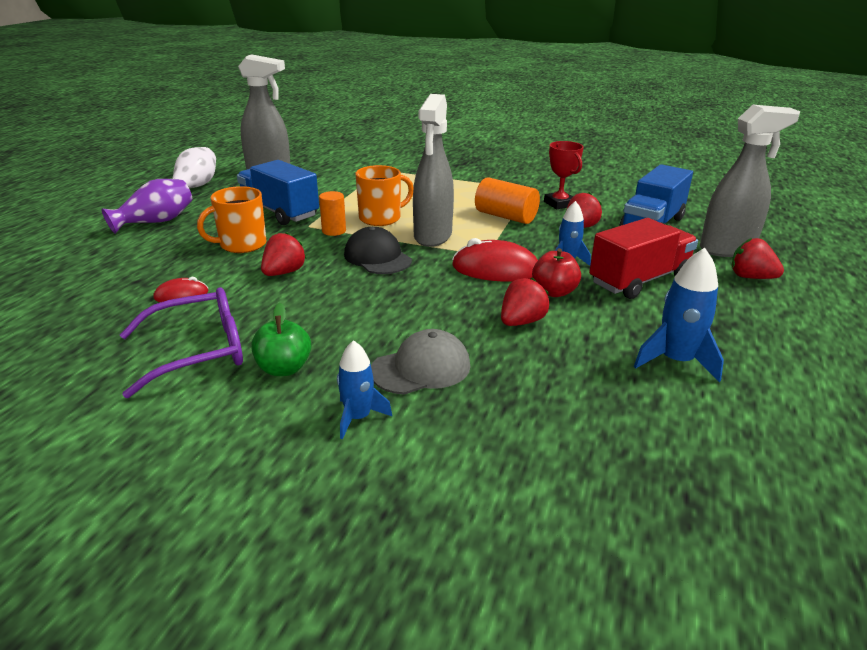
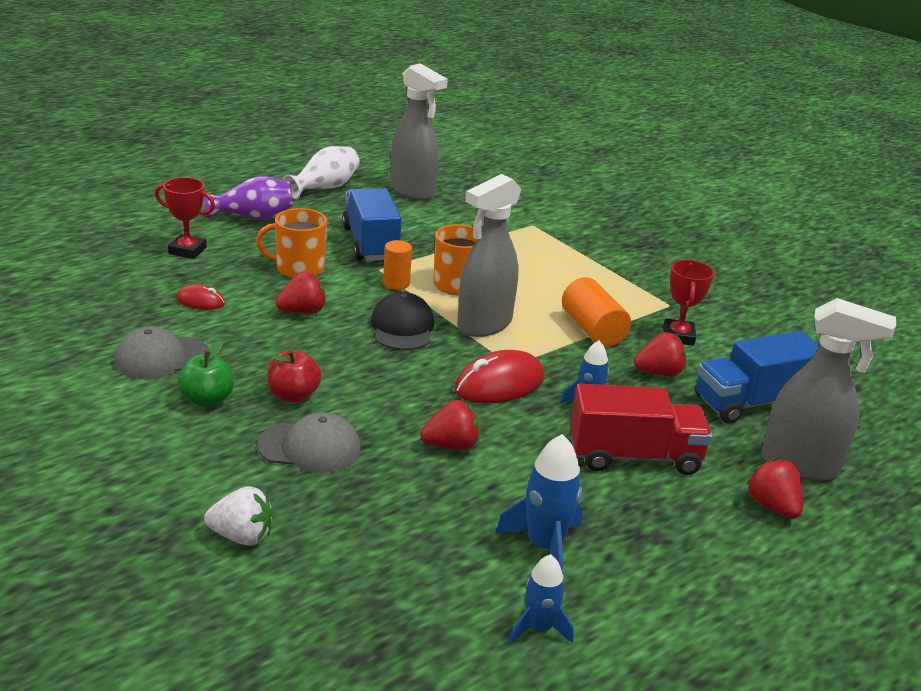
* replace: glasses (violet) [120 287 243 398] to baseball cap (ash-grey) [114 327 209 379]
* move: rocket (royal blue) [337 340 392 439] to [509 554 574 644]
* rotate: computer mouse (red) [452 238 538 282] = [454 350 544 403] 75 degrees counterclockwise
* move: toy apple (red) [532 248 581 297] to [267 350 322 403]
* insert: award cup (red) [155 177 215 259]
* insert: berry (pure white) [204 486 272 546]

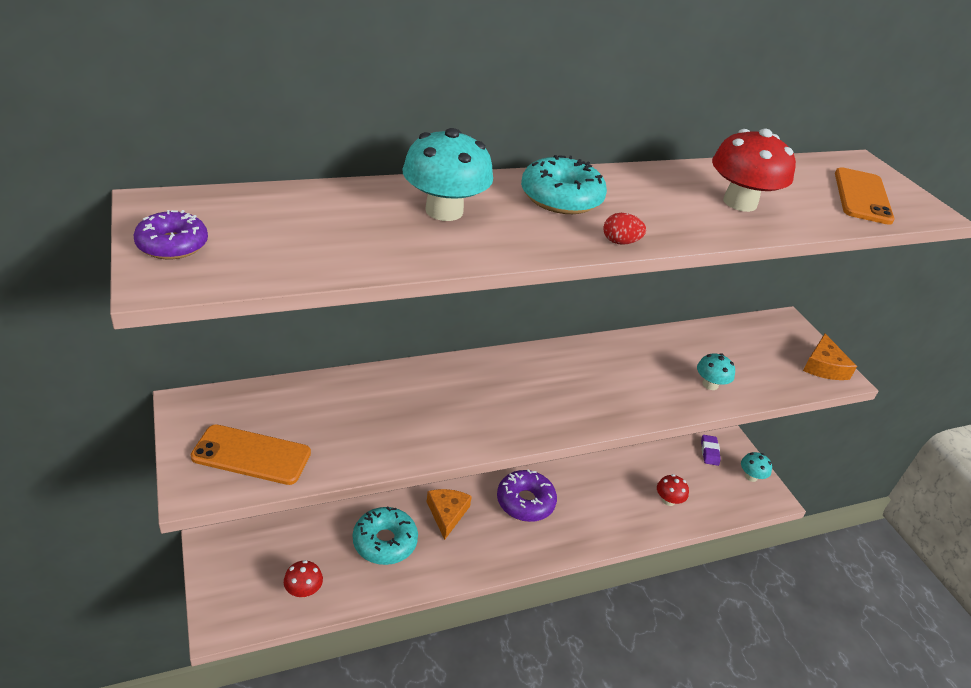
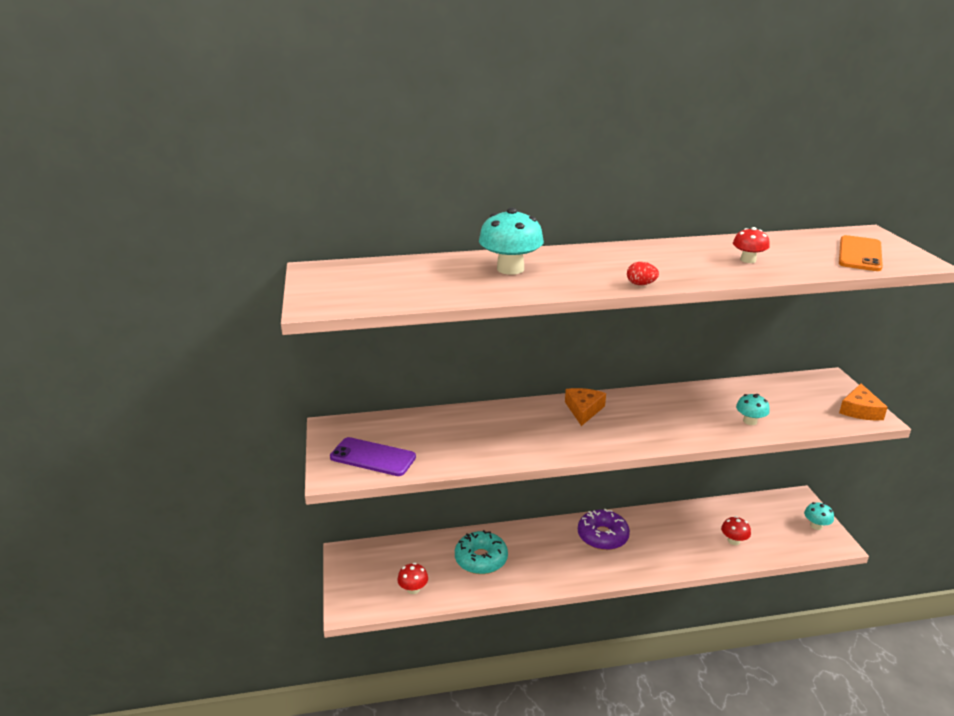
* delete: donut (violet) [133 210 208 259]
* recolor: phone (bright orange) [191 424 311 485] to phone (violet) [330 437 416 476]
* move: piece of cheese (bright orange) [427 489 472 540] to [565 388 606 426]
* delete: donut (aqua) [521 155 607 214]
* delete: gum eraser (violet) [701 435 721 466]
* resize: mushroom (red) [712 128 796 212] = [733 227 770 263] x0.56

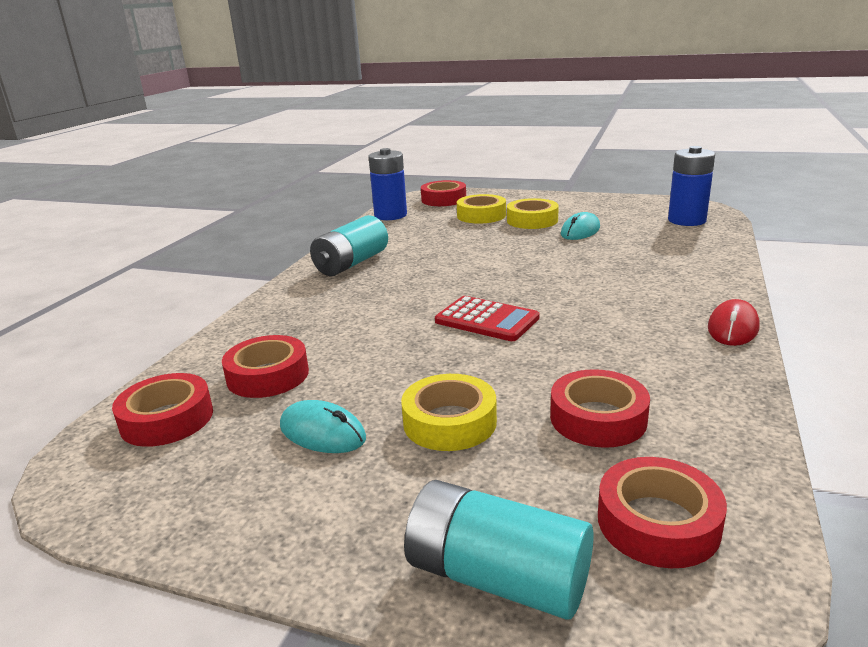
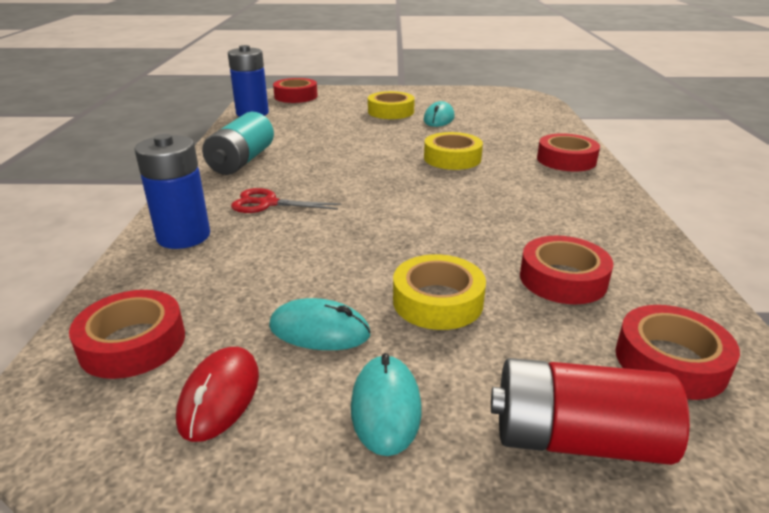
* move: sticky tape (red) [222 335 309 398] to [537 133 600 172]
* recolor: power cell (aqua) [404 480 594 620] to power cell (red) [491 358 690 465]
* delete: calculator (red) [435 296 540 341]
* move: sticky tape (golden) [457 194 506 223] to [424 132 483 170]
* move: power cell (royal blue) [668 146 715 226] to [134 134 210 249]
* move: computer mouse (red) [708 299 760 346] to [176 347 259 442]
* insert: pair of scissors (red) [231 188 341 213]
* insert: computer mouse (aqua) [351 353 421 456]

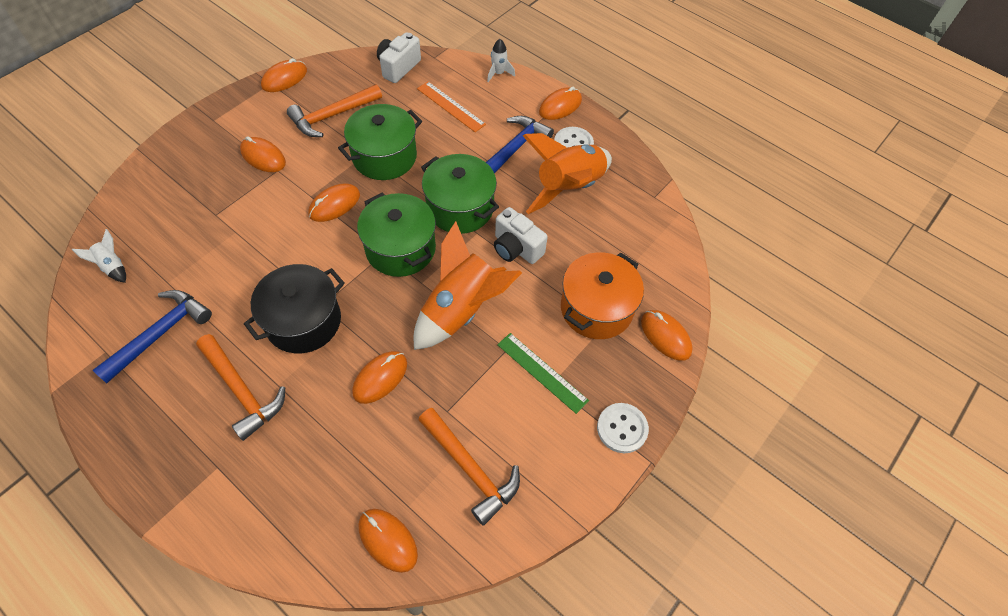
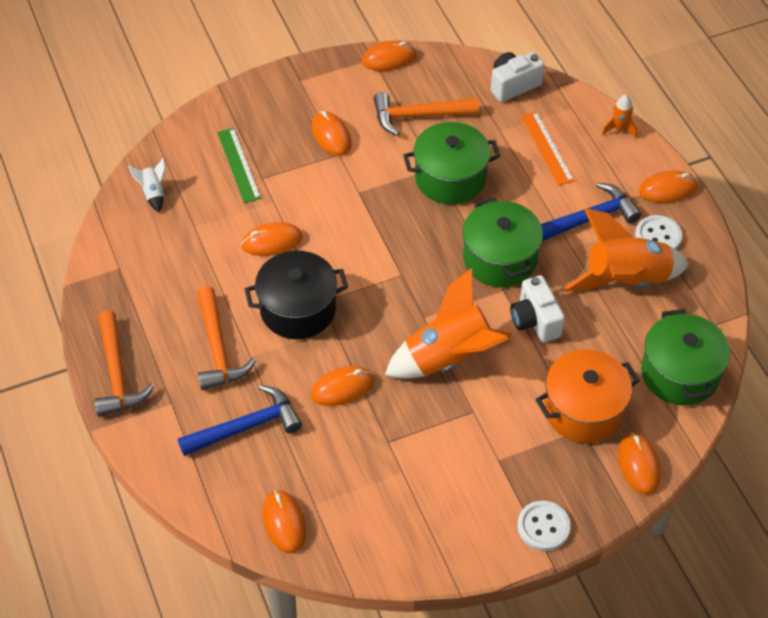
* move: claw hammer (royal blue) [93 290 212 383] to [178 385 302 456]
* move: computer mouse (bright orange) [308 183 360 222] to [241 222 303 256]
* move: cooking pot (leaf-green) [357 193 436 277] to [641 309 730 406]
* move: claw hammer (bright orange) [418 408 520 526] to [94 310 154 417]
* recolor: rocket (pure white) [487 39 515 82] to rocket (bright orange) [602 95 637 138]
* move: ruler (leaf-green) [497 333 589 414] to [217 128 261 203]

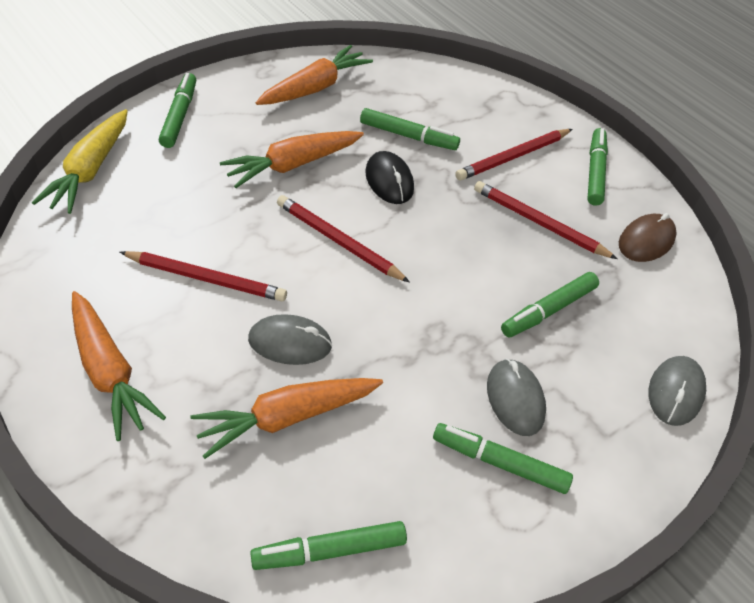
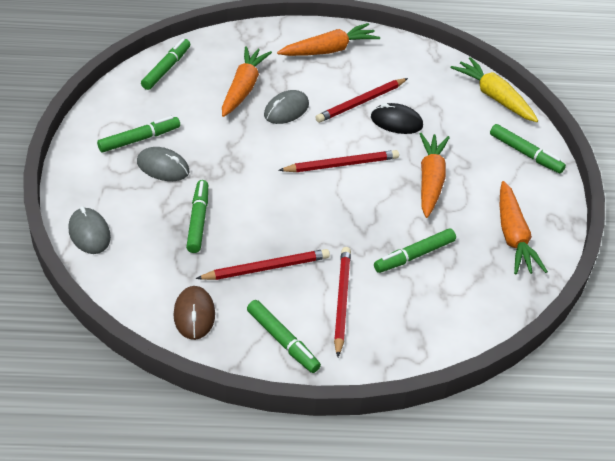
* rotate: toy carrot (bright orange) [72 291 166 441] = [277 23 380 56] 150 degrees clockwise
* move: computer mouse (ebony) [365 151 414 204] to [371 103 423 134]

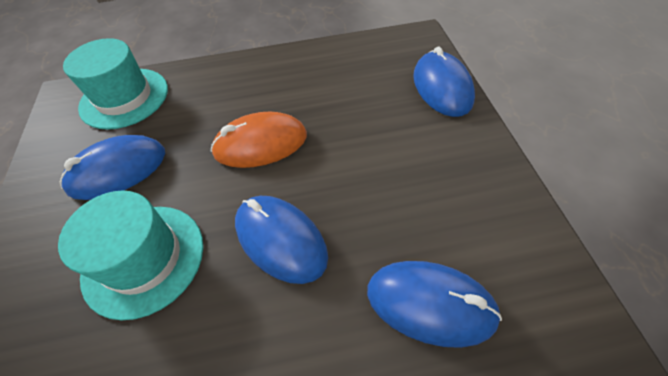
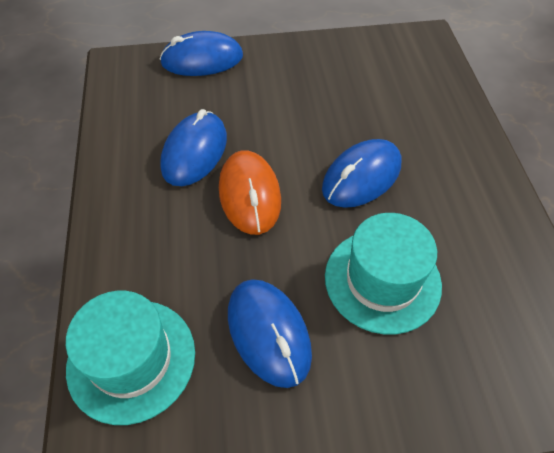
* move: computer mouse (royal blue) [367 261 502 348] to [160 109 227 186]

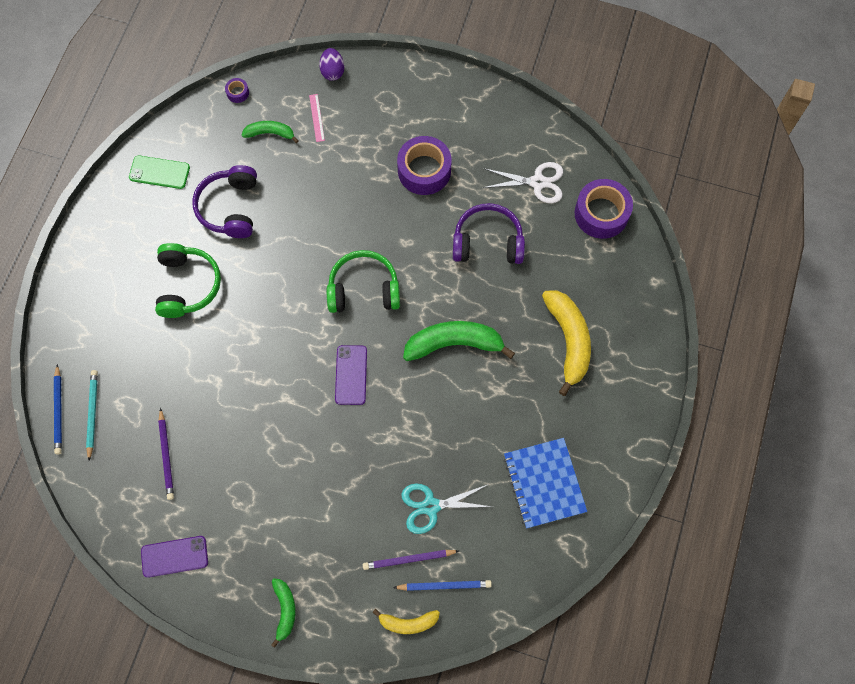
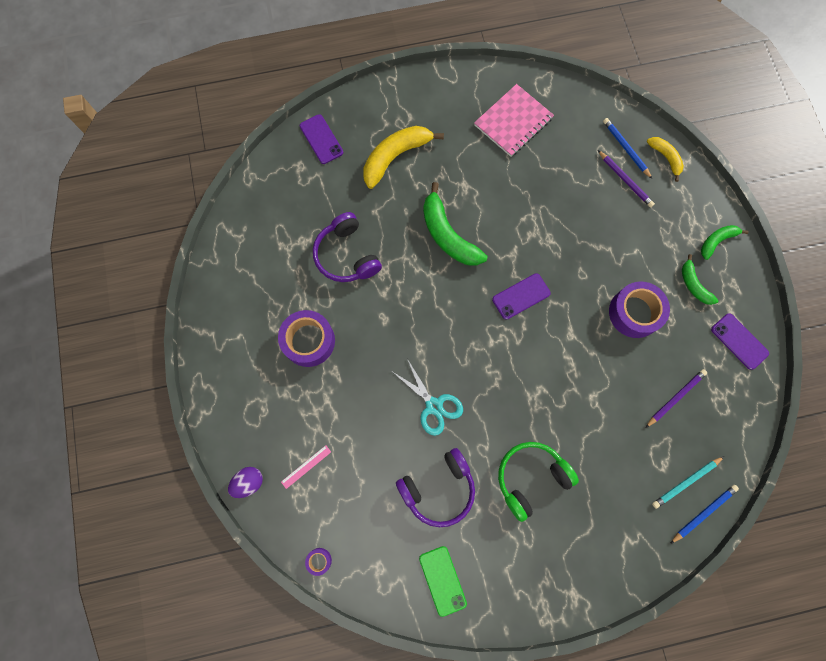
* move: banana (leaf-green) [242 121 299 143] to [682 254 718 305]
* delete: headset (leaf-green) [327 250 400 313]
* move: pair of scissors (aqua) [401 484 492 534] to [393 359 463 436]
* delete: pair of scissors (pure white) [482 162 563 203]
* recolor: notepad (royal blue) [504 438 587 529] to notepad (rosy) [474 84 554 157]
* move: sticky tape (violet) [575 179 633 239] to [609 281 670 338]
* insert: phone (violet) [300 114 343 164]

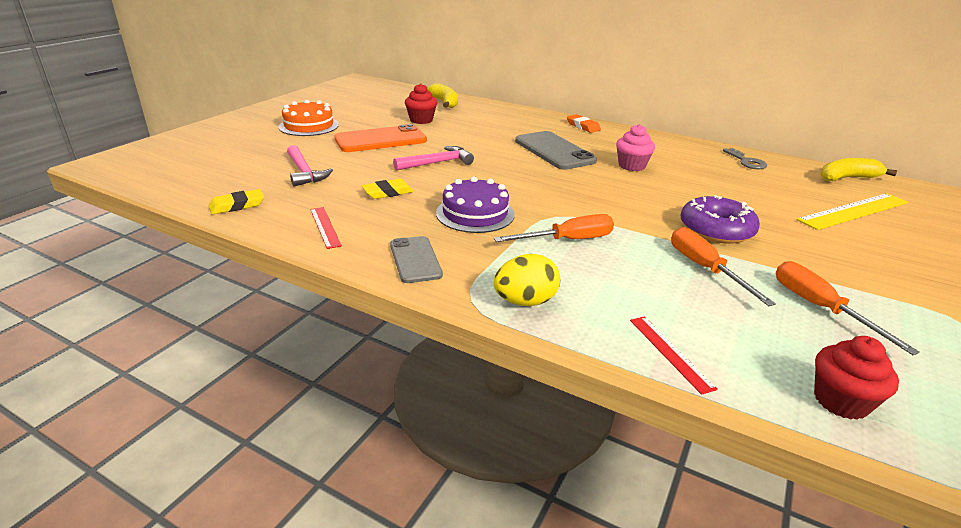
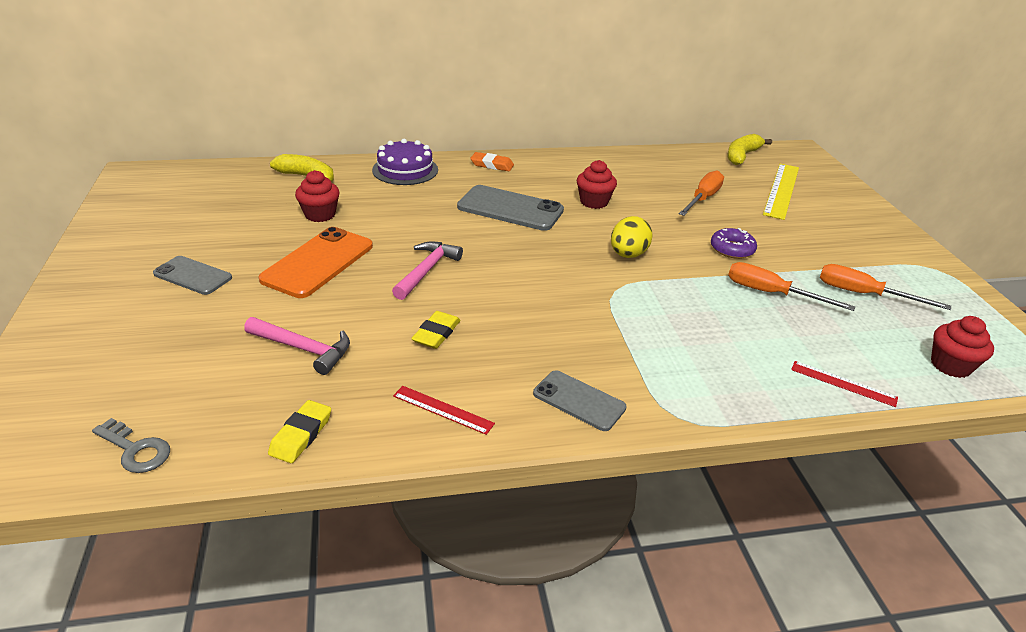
* replace: layer cake (bright orange) [279 100 339 136] to phone (ash-grey) [153 256 232 295]
* move: layer cake (violet) [436 176 515 233] to [372 139 438 185]
* move: screwdriver (bright orange) [494 214 614 242] to [679 170 724 216]
* move: egg (golden) [494 254 560 306] to [611 216 653 258]
* recolor: fairy cake (rosy) [616 124 655 171] to fairy cake (red) [577 160 617 209]
* resize: donut (violet) [681 195 760 244] = [711 228 757 259] x0.65
* move: door key (ash-grey) [723 148 767 169] to [92 418 170 473]

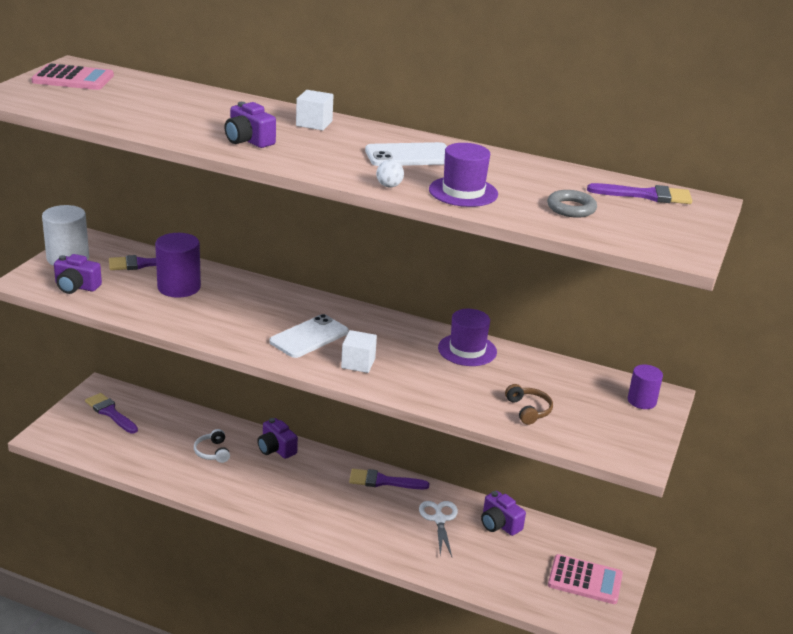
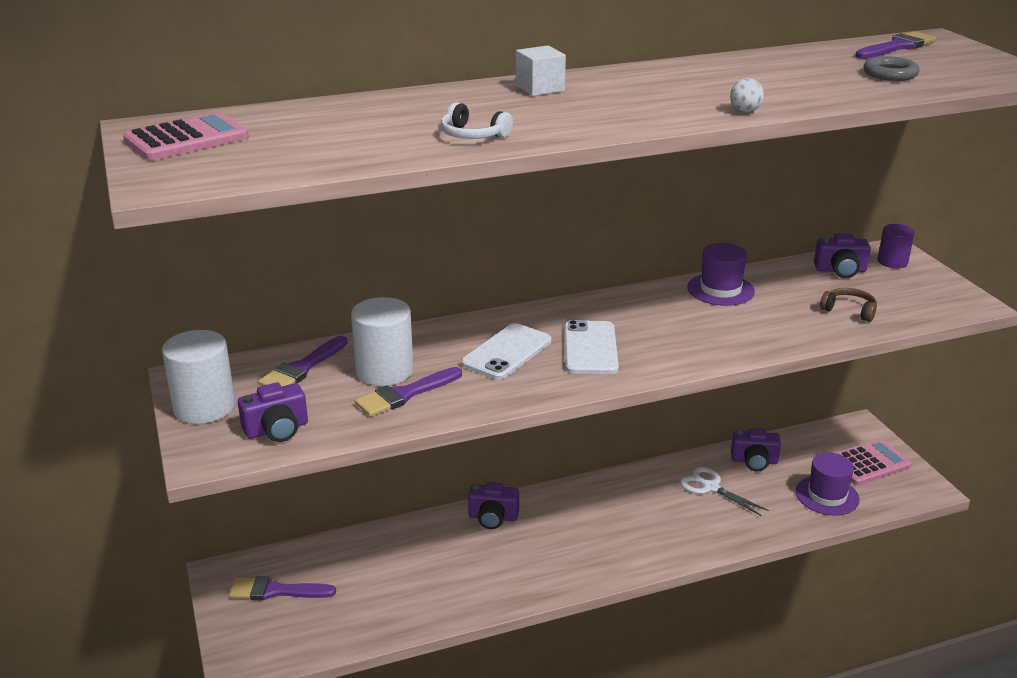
* recolor: cylinder (violet) [155 233 201 298] to cylinder (pure white) [351 297 414 386]
* move: headset (pure white) [194 429 230 463] to [441 102 513 139]
* move: camera (violet) [224 102 276 148] to [814 233 871 278]
* delete: block (pure white) [341 330 377 373]
* move: paint brush (violet) [349 469 430 489] to [355 367 462 417]
* move: phone (pure white) [365 142 447 166] to [461 323 552 380]
* move: tall hat (violet) [429 143 498 207] to [796 452 859 516]

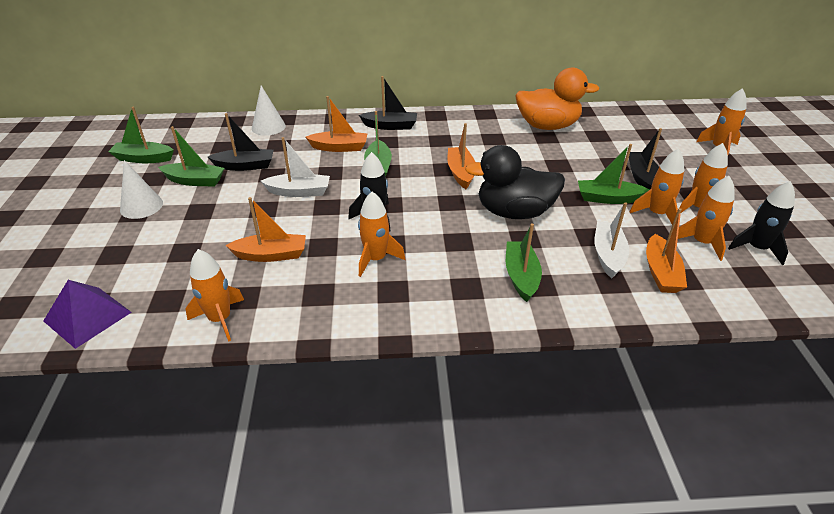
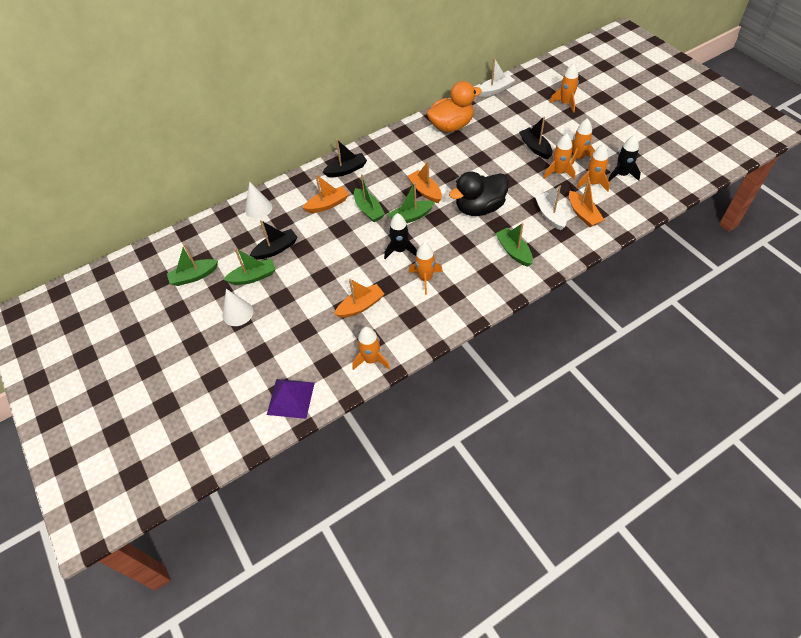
* move: boat (pure white) [261 137 330 197] to [479 58 515 97]
* move: boat (leaf-green) [578 144 650 204] to [388 182 435 223]

